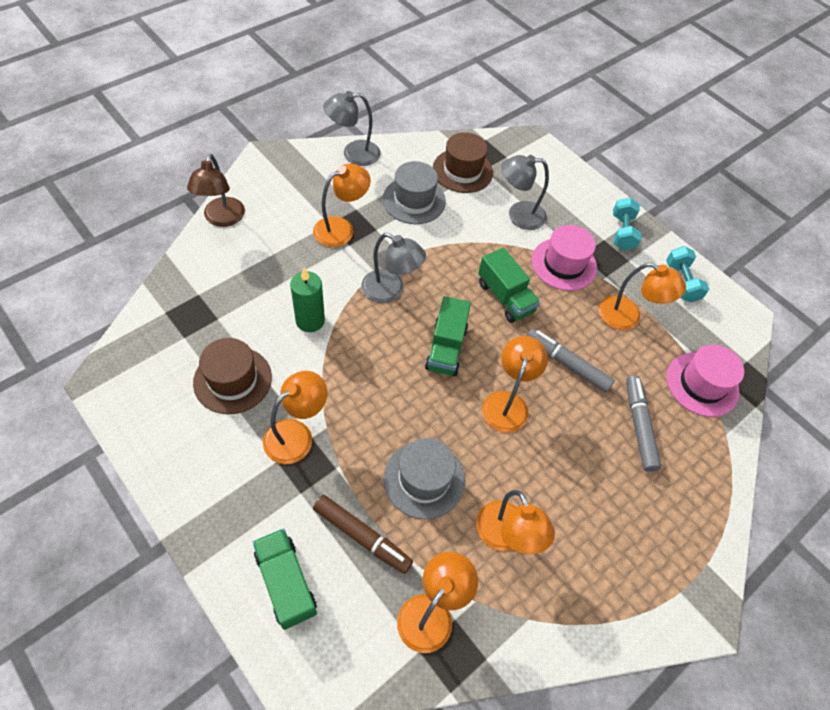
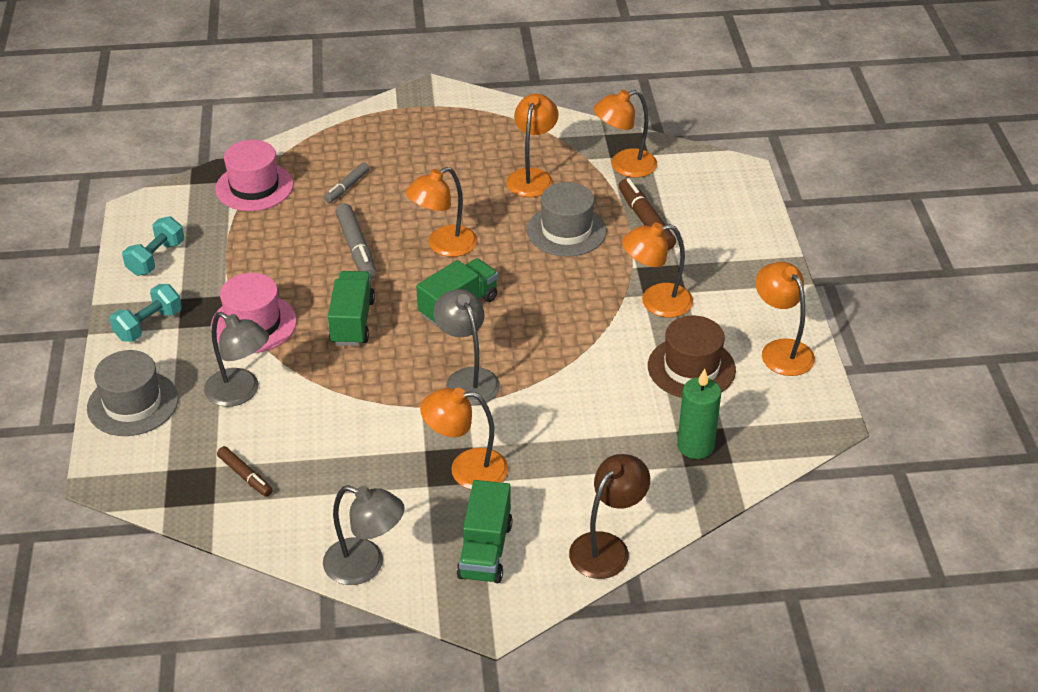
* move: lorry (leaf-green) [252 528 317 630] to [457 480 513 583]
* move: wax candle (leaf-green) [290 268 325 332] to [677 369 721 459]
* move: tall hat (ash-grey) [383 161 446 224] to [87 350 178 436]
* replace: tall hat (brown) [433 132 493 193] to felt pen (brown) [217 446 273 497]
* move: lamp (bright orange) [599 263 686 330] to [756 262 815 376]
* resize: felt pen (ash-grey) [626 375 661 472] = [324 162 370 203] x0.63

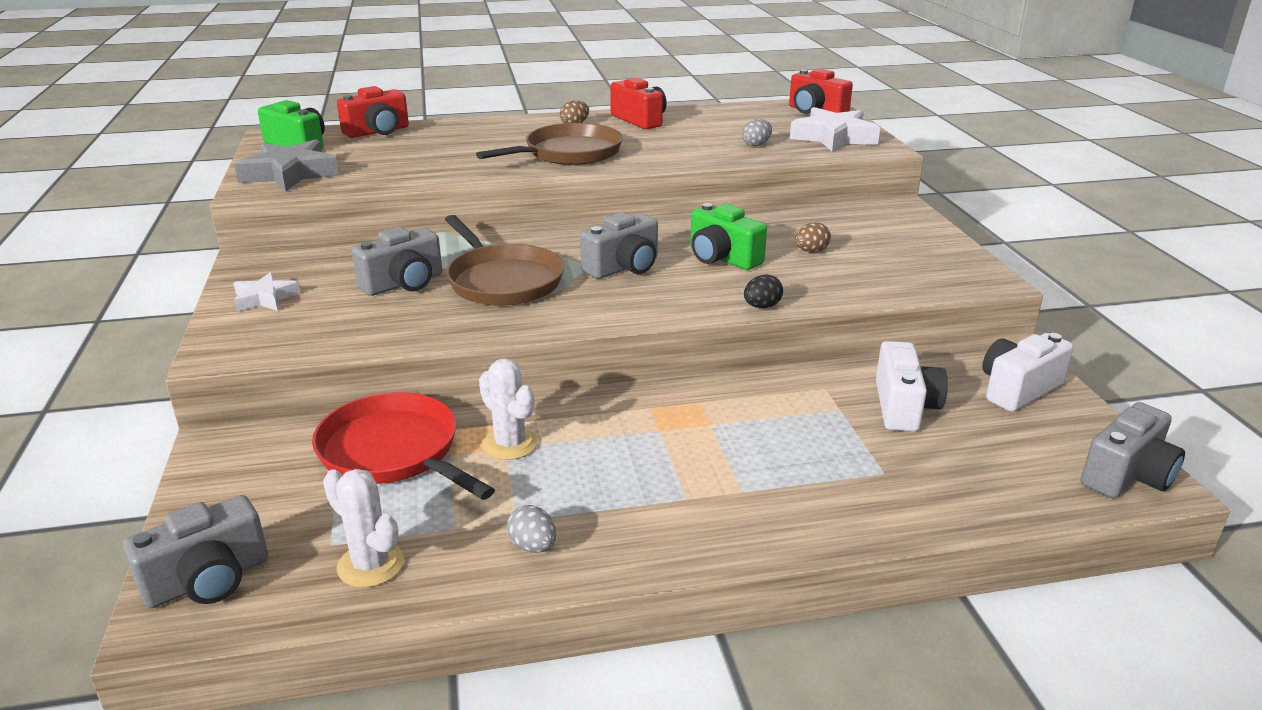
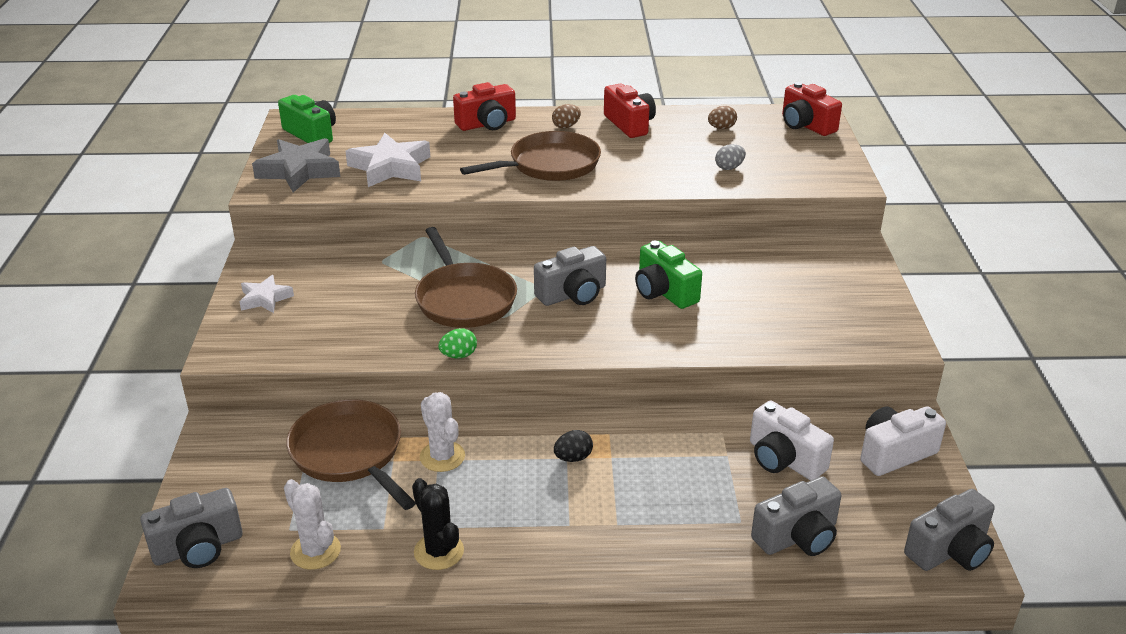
* recolor: pan (red) [312 392 495 500] to pan (brown) [286 399 416 510]
* move: camera (red) [337 86 409 138] to [453 82 516 131]
* move: camera (ash-grey) [352 227 442 296] to [751 476 842 556]
* replace: egg (ash-grey) [507 505 556 553] to cactus (ebony) [412 478 464 570]
* move: egg (ebony) [744 274 783 308] to [554 430 593 462]
* move: five-pointed star (pure white) [790 107 880 152] to [345 133 430 187]
* move: egg (brown) [795 222 831 253] to [708 106 737 129]
* rotate: camera (pure white) [876 341 948 432] = [750 400 834 480] 120 degrees clockwise
* insert: egg (leaf-green) [438 328 477 358]

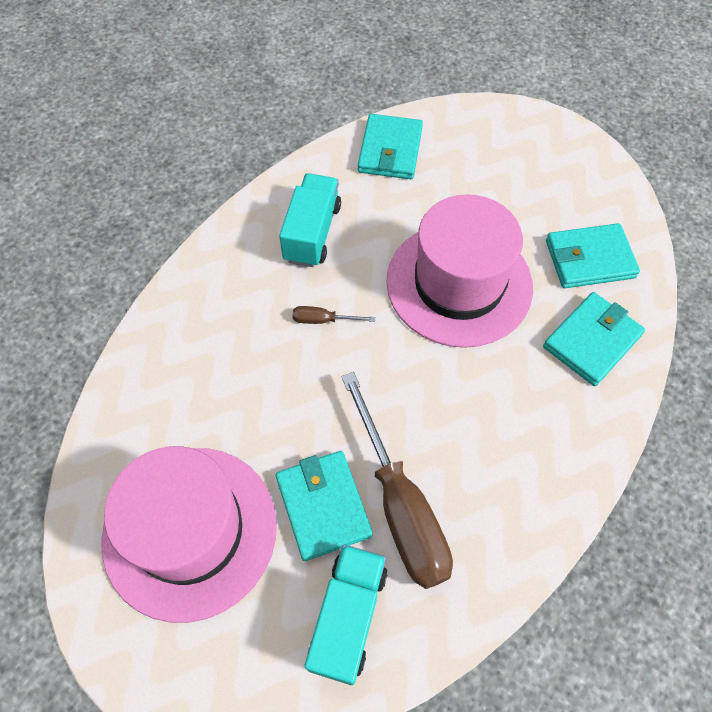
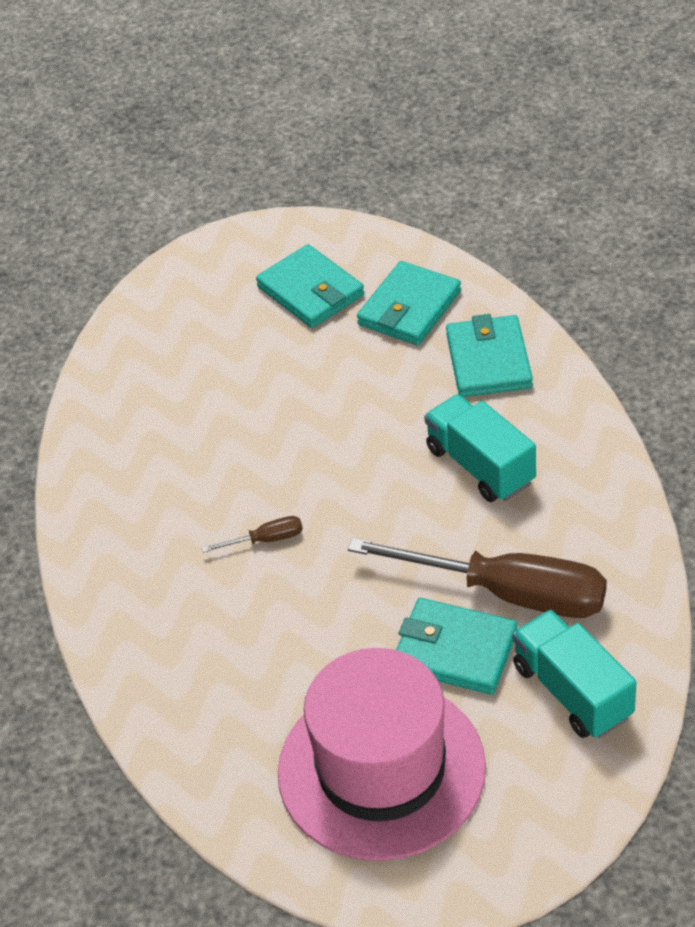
* move: lorry (aqua) [279 173 341 267] to [424 394 536 502]
* rotate: screwdriver (brown) [293 306 375 324] = [202 516 303 553] 150 degrees counterclockwise
* move: wallet (aqua) [358 114 423 179] to [256 244 364 328]
* delete: tall hat (rosy) [386 194 533 348]

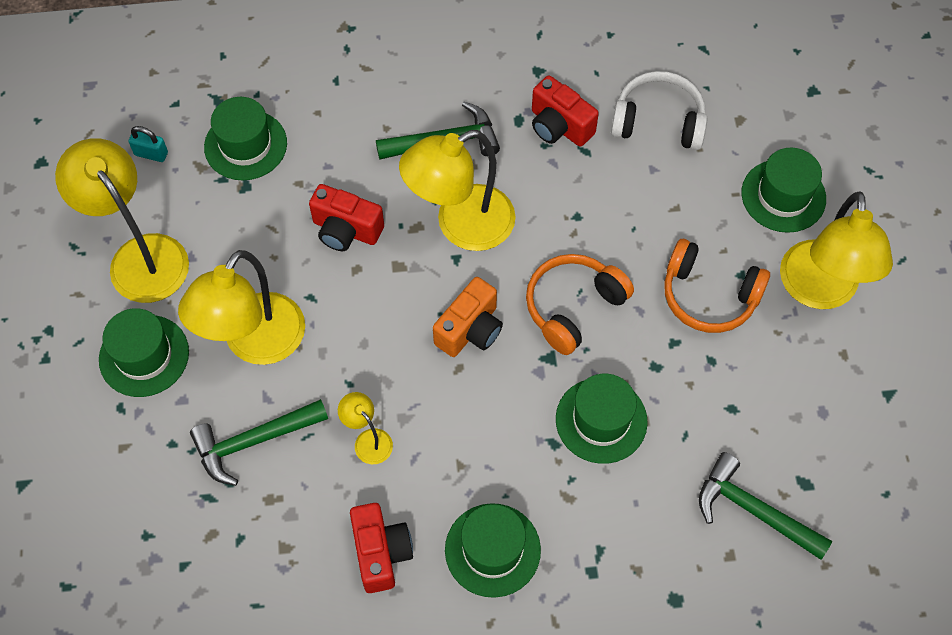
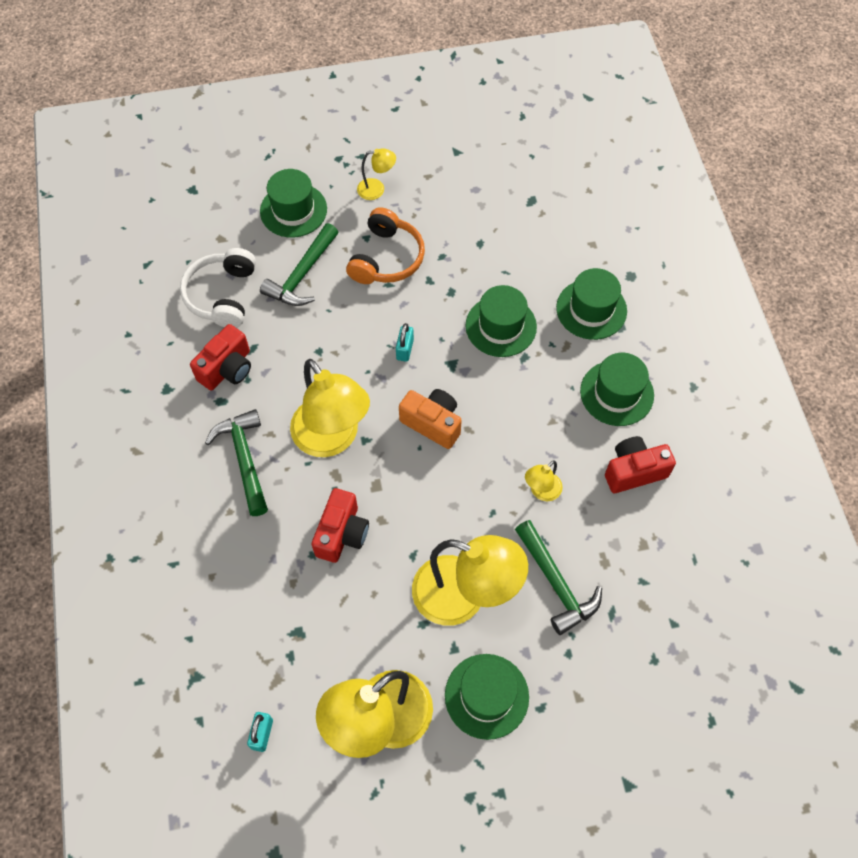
* move: tall hat (leaf-green) [204 97 287 180] to [556 268 627 340]
* replace: headset (bright orange) [526 254 634 355] to small lock (aqua) [396 323 414 362]
* move: claw hammer (leaf-green) [699 452 833 560] to [260 223 338 306]
* resize: lamp (golden) [780 191 893 309] = [357 148 396 200] x0.46

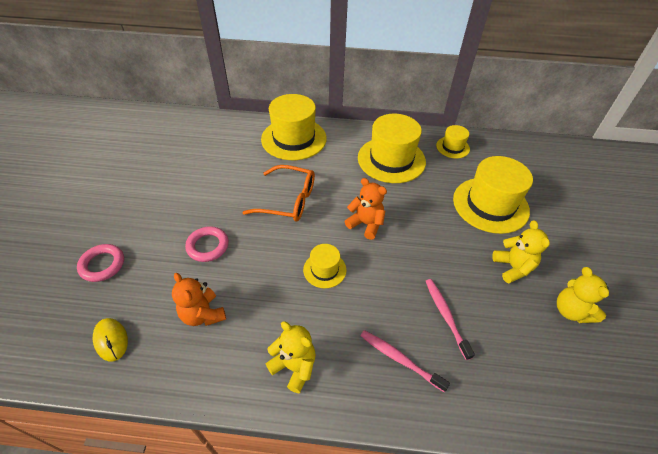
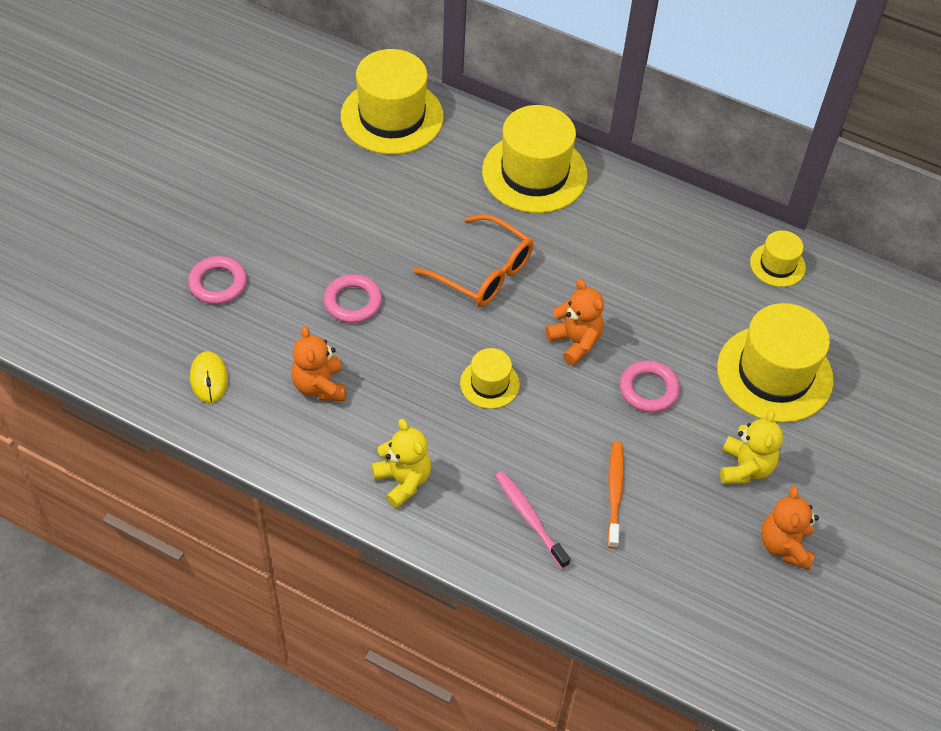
* move: tall hat (golden) [358 114 426 183] to [341 49 444 154]
* recolor: dental brush (rosy) [426 279 475 360] to dental brush (bright orange) [607 441 624 549]
* recolor: stuffed bear (golden) [557 267 609 323] to stuffed bear (bright orange) [761 486 819 570]
* insert: hoop (rosy) [620 360 680 413]

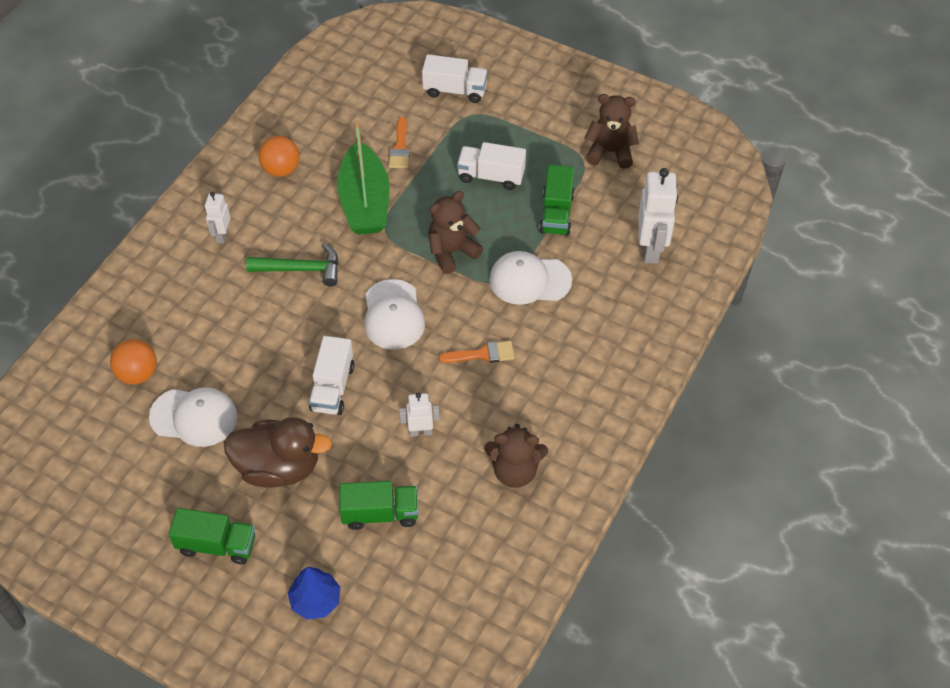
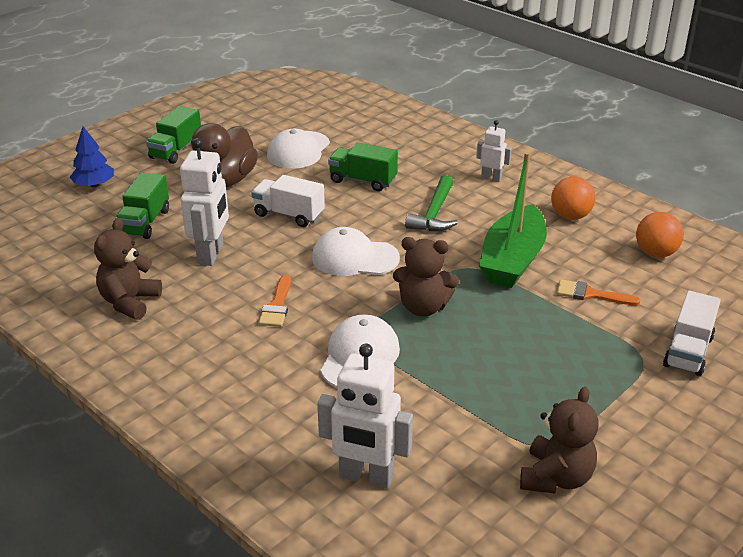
* move: play ball (bright orange) [110 339 157 384] to [636 212 684 258]
* rotate: boat (leaf-green) [337 120 390 235] = [479 152 547 288] 75 degrees counterclockwise
* resize: robot figure (pure white) [399 393 440 437] = [180 138 229 266] x1.80
* rotate: stuffed bear (brown) [428 191 483 274] = [393 237 459 316] 120 degrees clockwise
* delete: lorry (pure white) [457 142 526 190]
* move: lorry (leaf-green) [539 165 575 236] to [328 142 398 191]

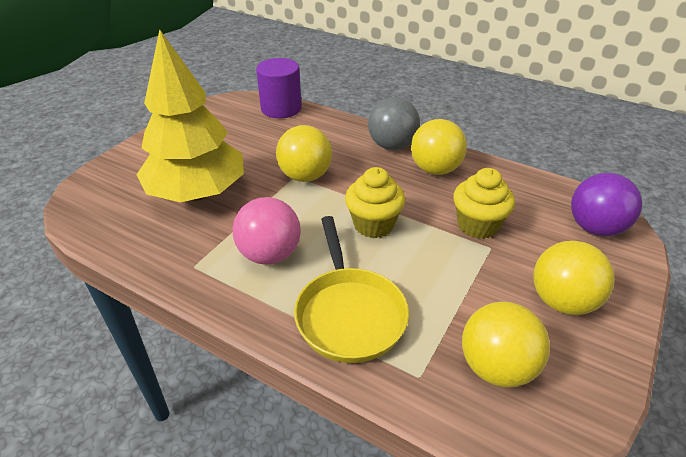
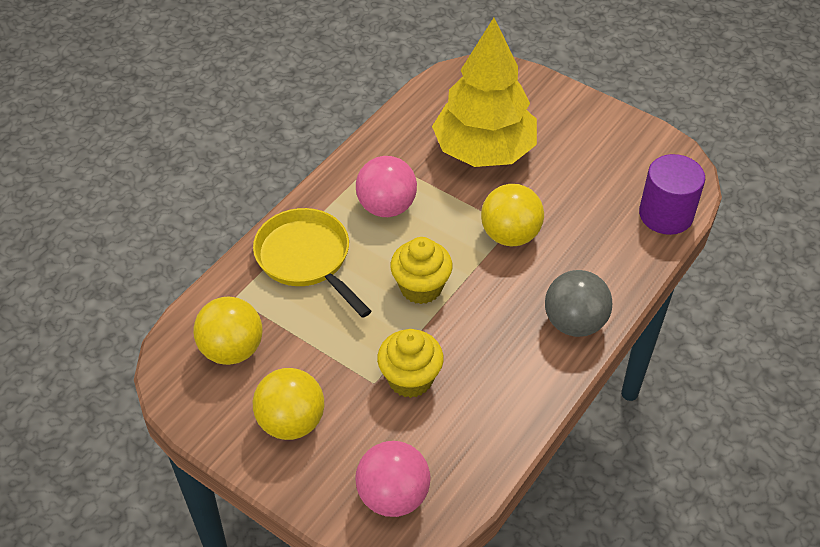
* rotate: pan (golden) [294 216 409 363] = [253 208 371 318] 60 degrees clockwise
* delete: play ball (golden) [411 119 467 175]
* recolor: play ball (violet) [571 173 642 236] to play ball (rosy) [355 441 431 517]

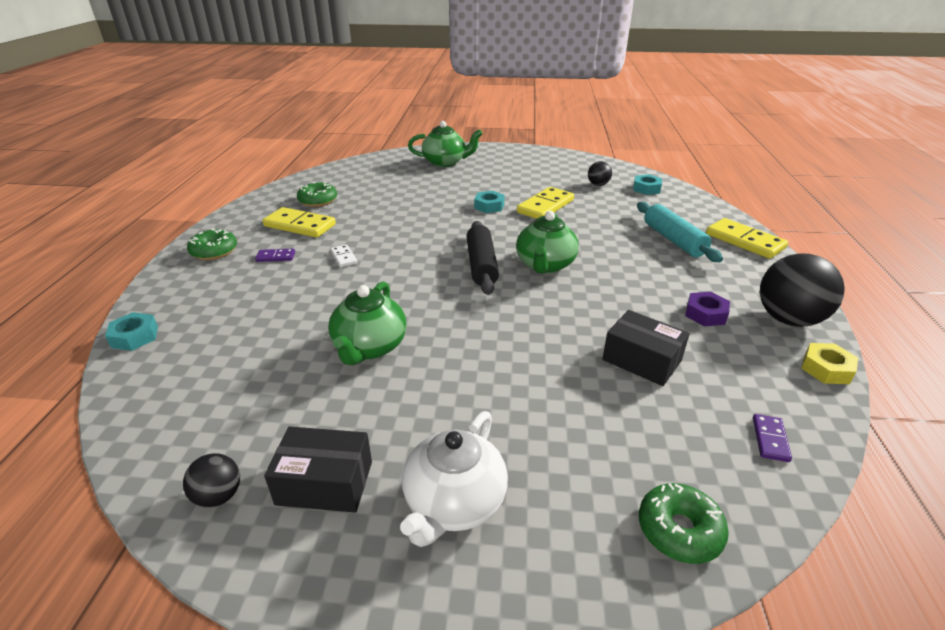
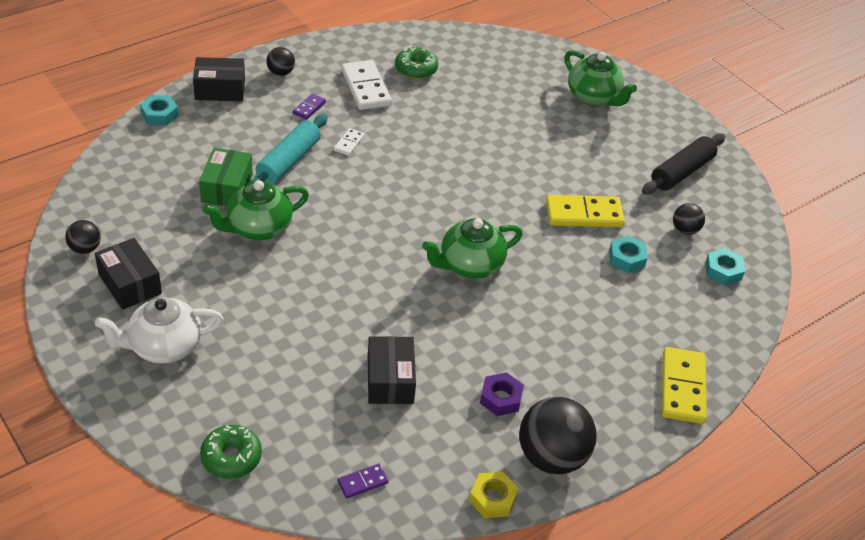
* replace: donut (leaf-green) [187 228 237 260] to play ball (ebony) [266 47 295 76]
* rotate: domino tile (violet) [255 249 295 262] = [293 94 326 120] 75 degrees clockwise
* recolor: domino tile (golden) [263 207 336 238] to domino tile (pure white) [341 60 392 110]
* move: rolling pin (ebony) [466 221 499 295] to [642 133 725 195]
* move: hexagon nut (aqua) [474 191 505 213] to [609 236 648 273]
* move: rolling pin (aqua) [637 202 723 262] to [248 114 328 184]
* insert: package (ebony) [193 57 245 101]
* insert: package (leaf-green) [199 148 253 206]

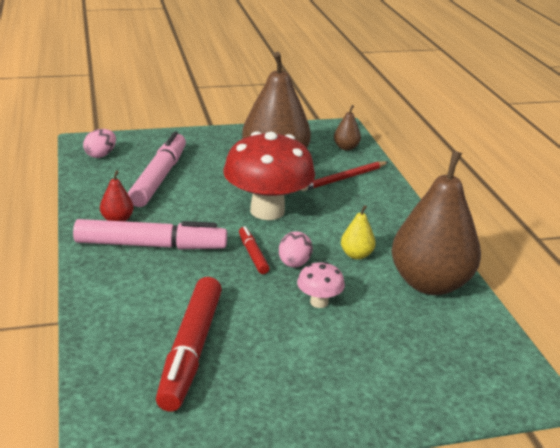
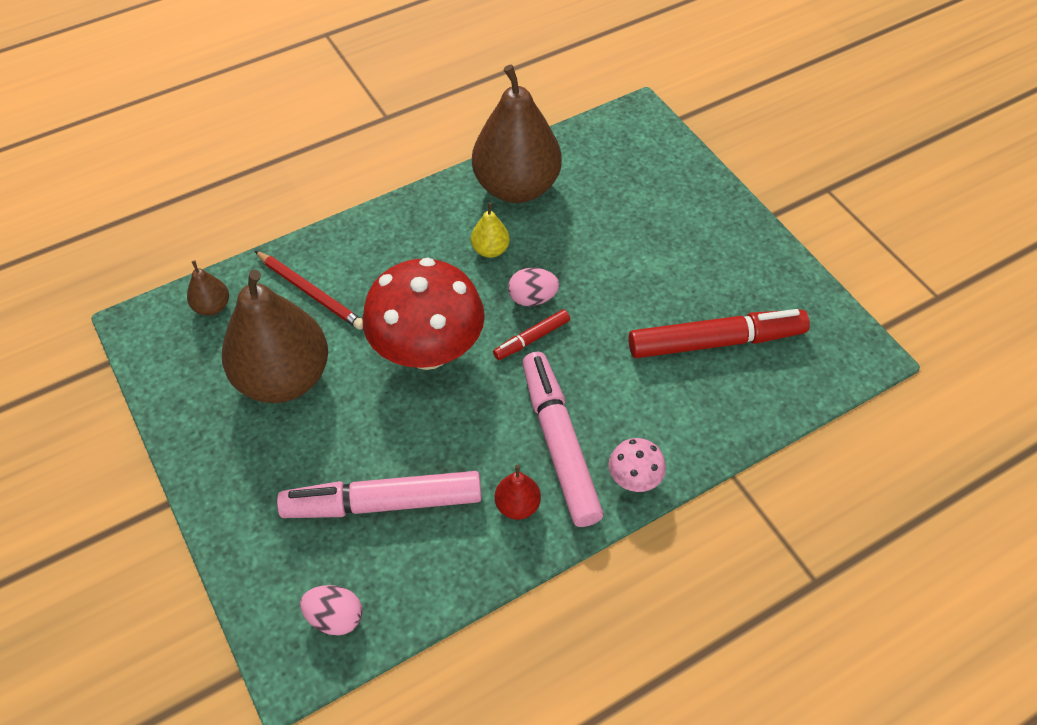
* move: mushroom (rosy) [297 262 345 308] to [609 438 666 492]

